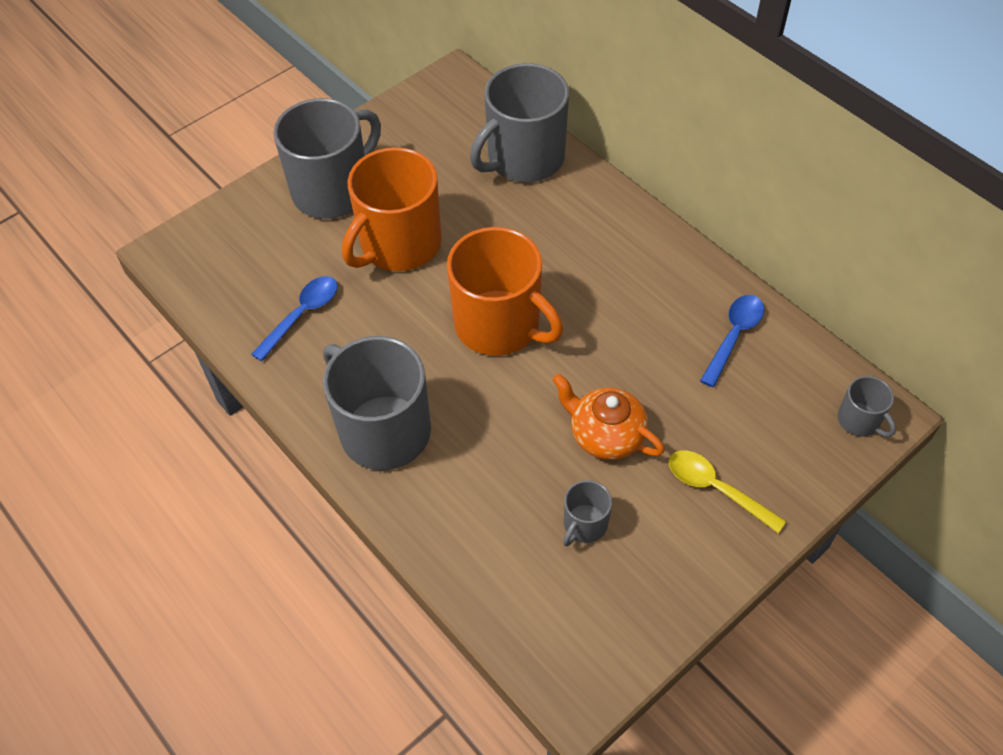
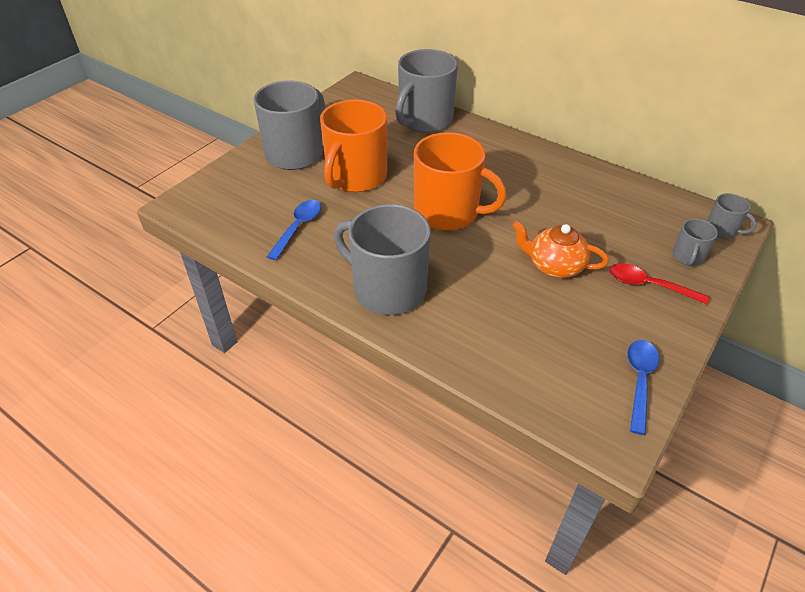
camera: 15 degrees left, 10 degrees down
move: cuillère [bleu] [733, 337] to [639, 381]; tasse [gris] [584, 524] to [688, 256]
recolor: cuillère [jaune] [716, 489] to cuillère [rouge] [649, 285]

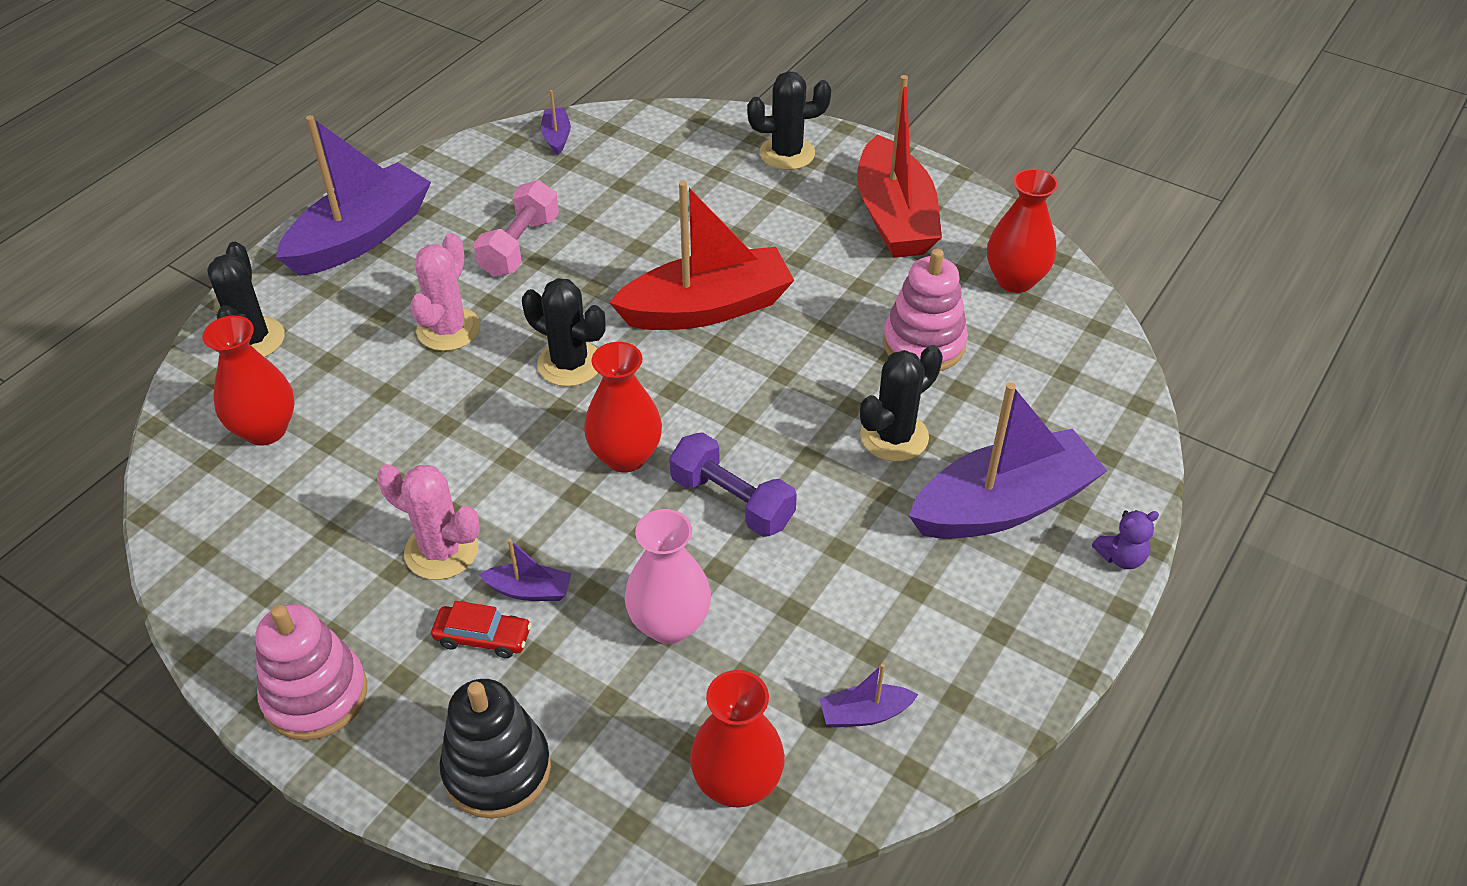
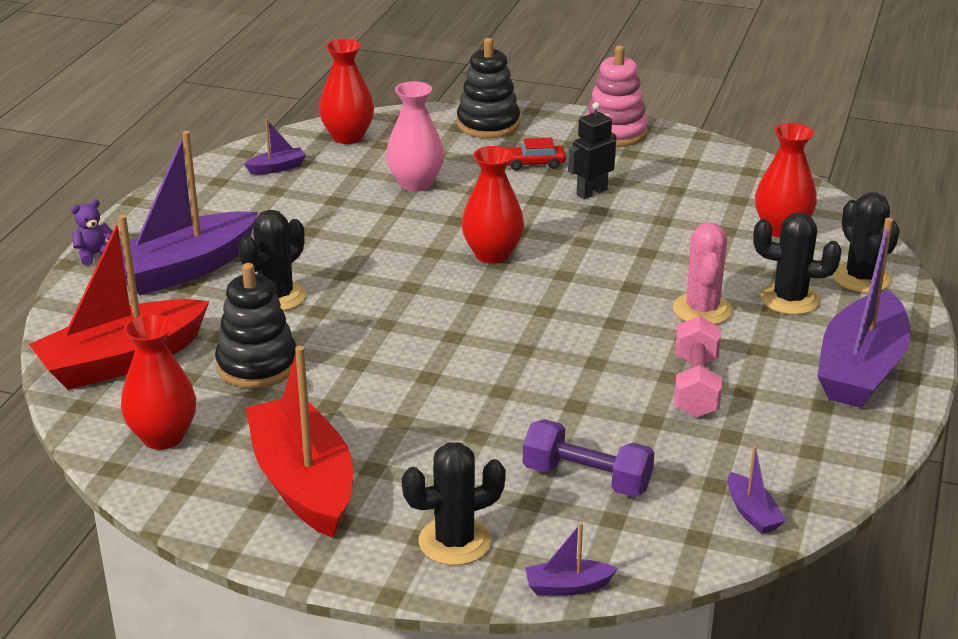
camera: 165 degrees right, 15 degrees down
move: bateau [rouge] [707, 308] to [122, 361]; cactus [noir] [570, 364] to [789, 299]; haltère [violet] [732, 501] to [586, 479]; bateau [violet] [529, 590] to [567, 586]
replace: cactus [rose] [441, 551] to robot [noir] [591, 192]
recolor: jouet à empiler [rose] [924, 344] to jouet à empiler [noir] [257, 365]

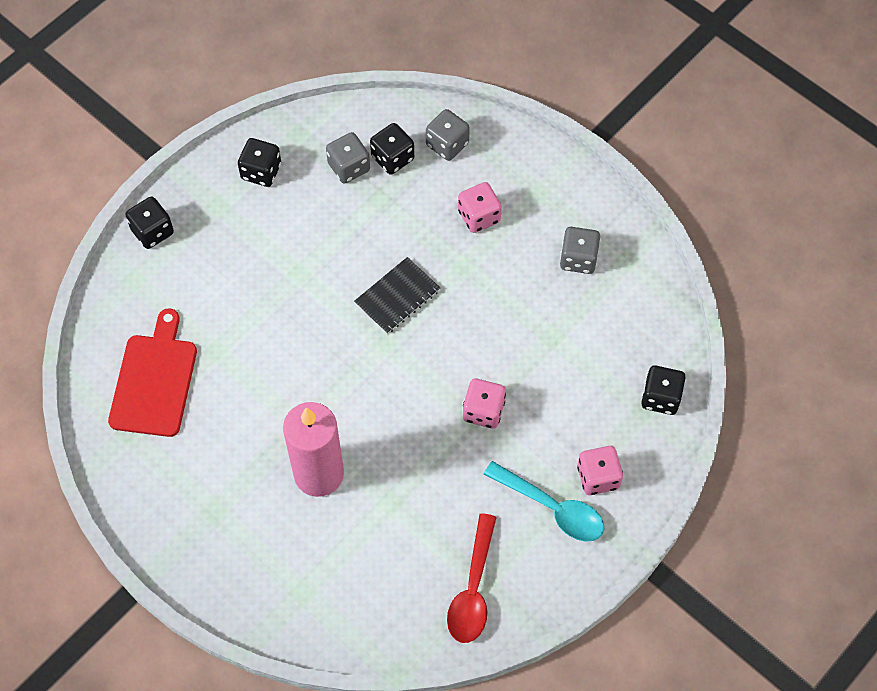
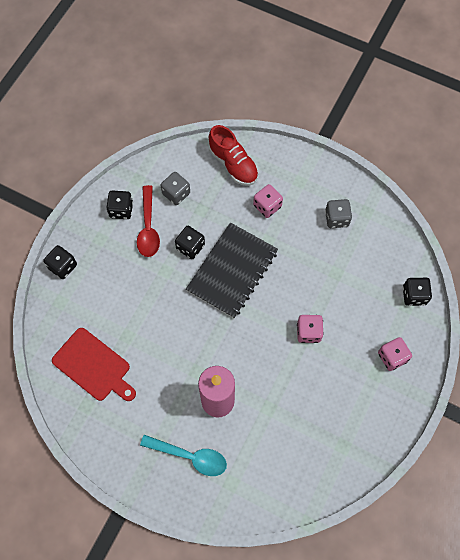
camera: 15 degrees left, 5 degrees up
move: dé [noir] [392, 158] to [190, 247]; cuillère [turquoise] [552, 508] to [190, 456]; cuillère [rouge] [473, 589] to [148, 228]
replace: dé [gris] [447, 144] to chaussure [rouge] [233, 164]
rotate: planche à découper [rouge] [155, 380] = [93, 366] 135 degrees clockwise
resize: carnet [noir] [397, 297] = [232, 271] x1.79

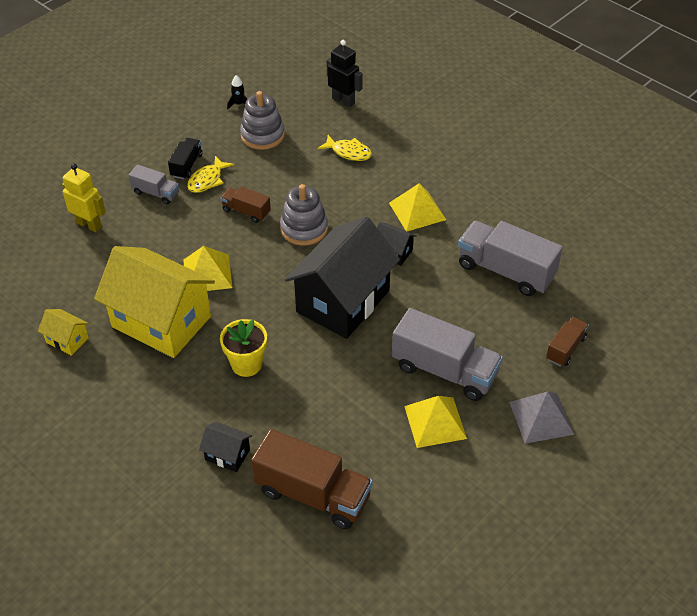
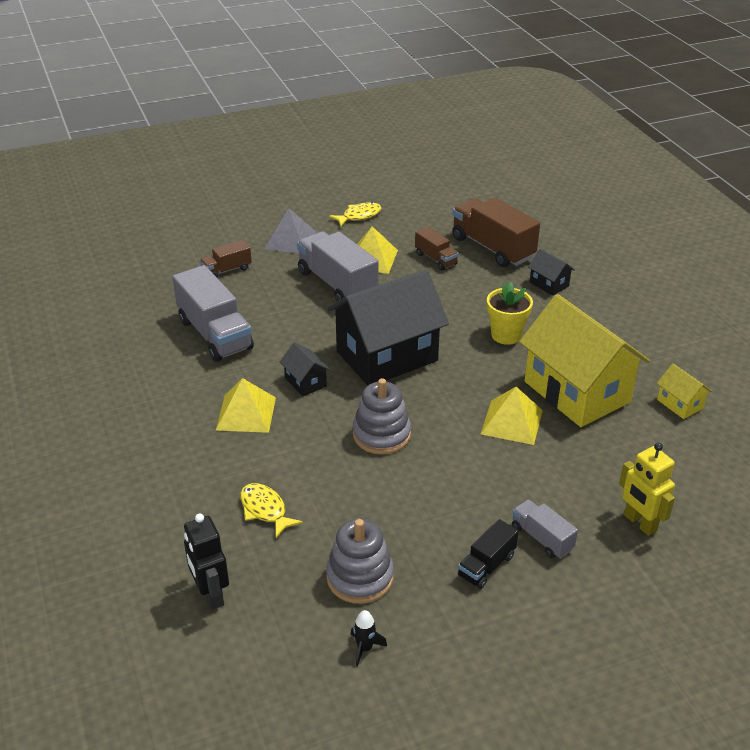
camera: 155 degrees left, 10 degrees down
move: poisson [jaune] [207, 180] to [359, 216]; camion [marron] [246, 211] to [436, 259]

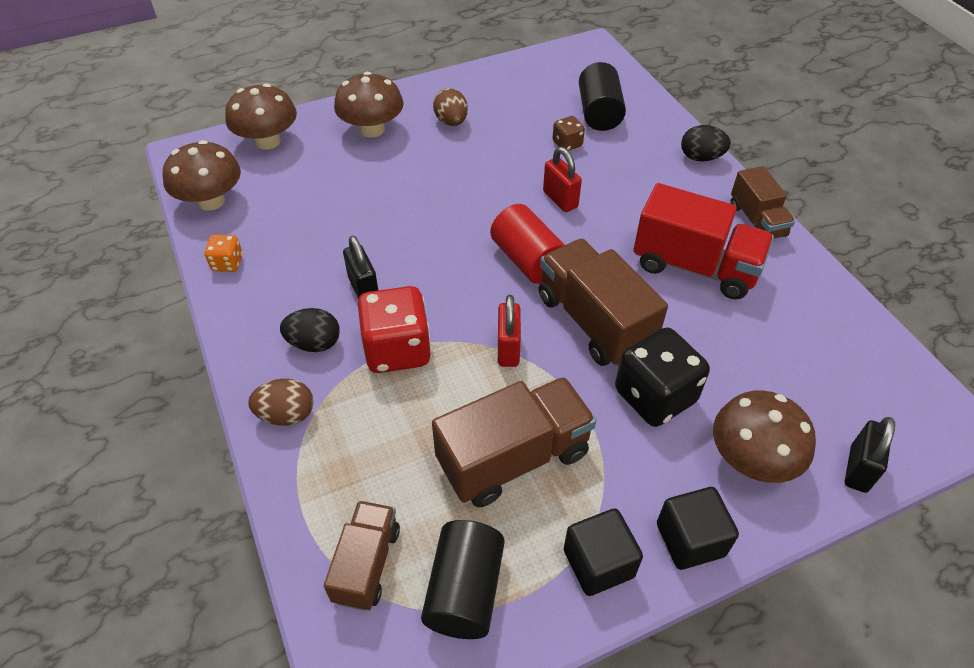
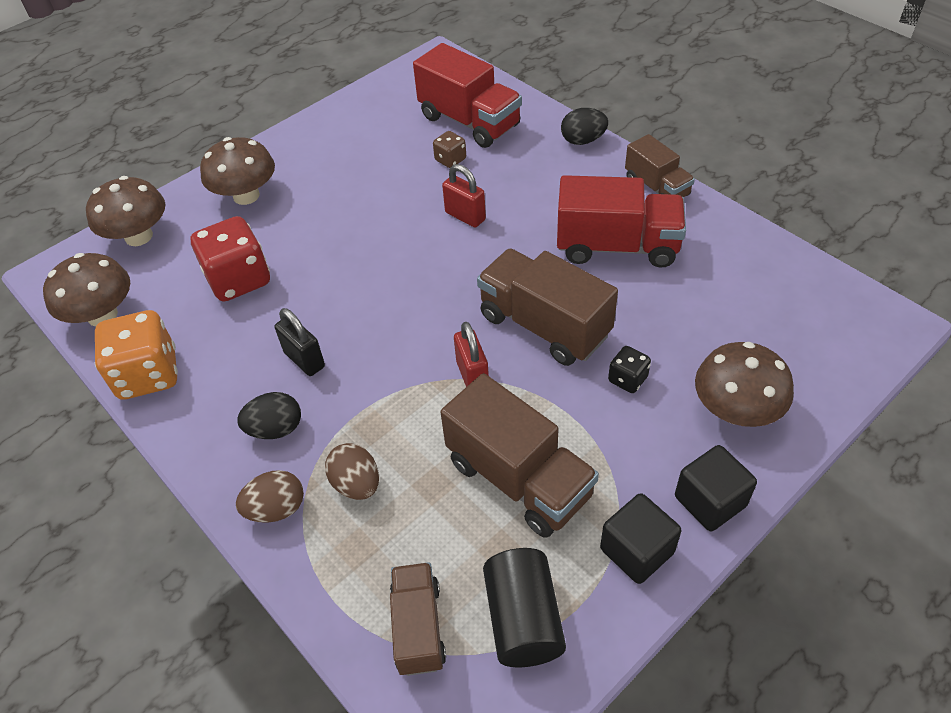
camera: 15 degrees left, 0 degrees up
delete: cylindre [rouge] [528, 260]; cadenas [noir] [858, 469]
move: œuf [marron] [451, 122] to [356, 484]; dé [rouge] [397, 350] to [239, 279]
replace: cylindre [noir] [599, 113] to camion [rouge] [469, 121]
rotate: camion [marron] [513, 457] = [519, 478] 90 degrees clockwise
resize: dé [orange] [227, 263] = [148, 375] x2.02; dé [noir] [655, 396] = [627, 379] x0.49

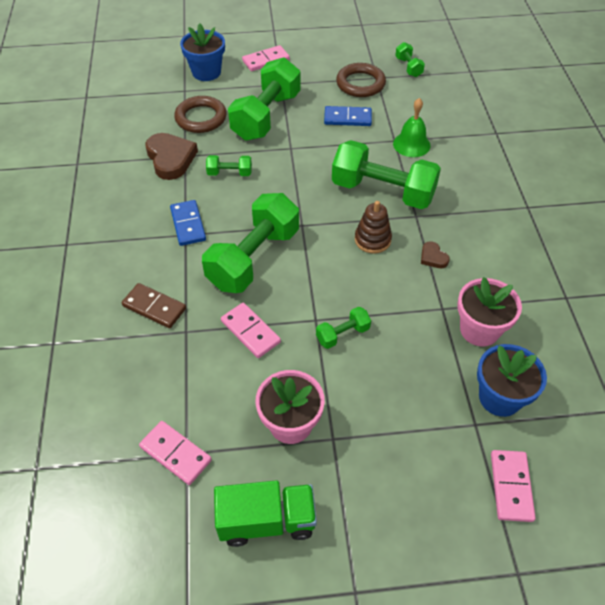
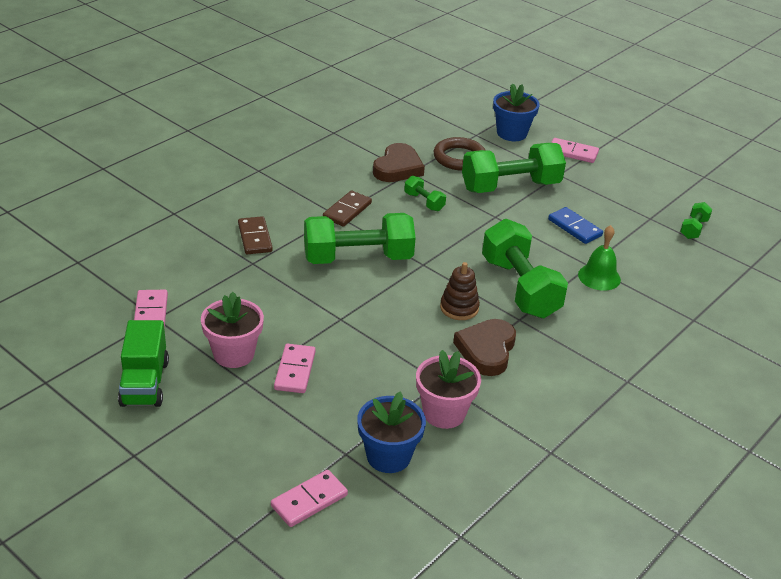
camera: 45 degrees right, 15 degrees down
delete: anneau [marron] [360, 84]; haltère [vert] [342, 334]
move: domino [rose] [250, 331] to [295, 371]
recolor: domino [bleu] [188, 224] to domino [marron] [347, 211]
rotate: camion [vert] [267, 520] = [145, 383] 45 degrees clockwise
resize: cœur [marron] [433, 257] = [486, 350] x2.04

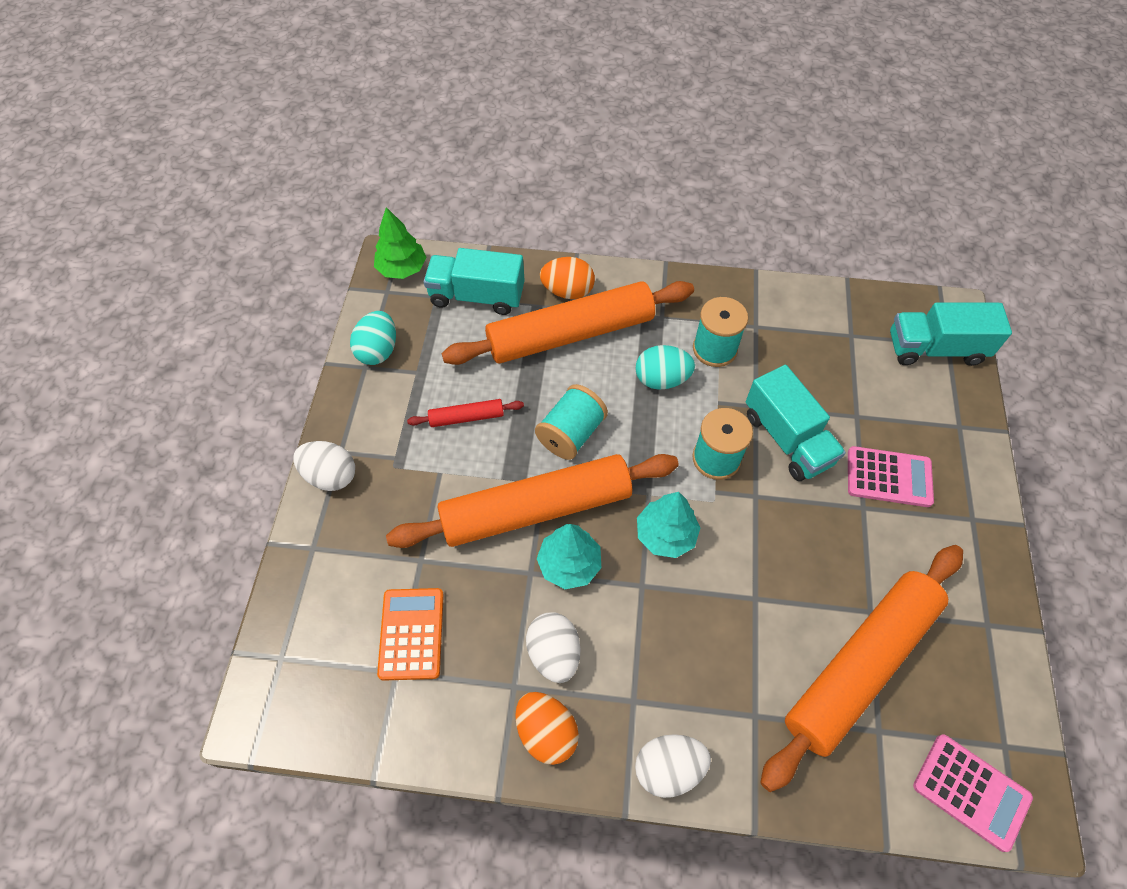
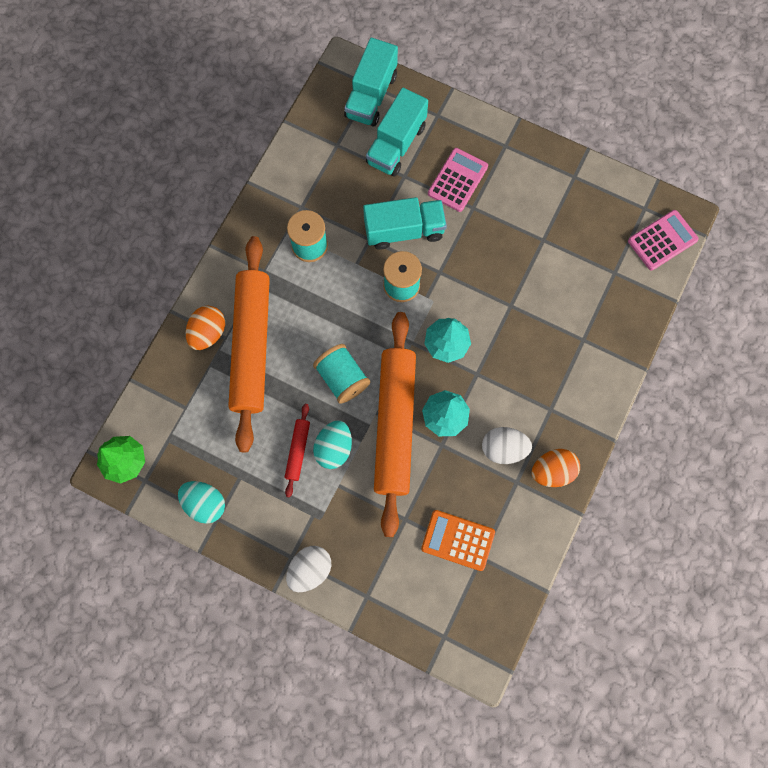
camera: 70 degrees left, 15 degrees up
delete: rouleau à pâtisserie [orange] [860, 666]; œuf [blanc] [668, 768]
move: camion [turquoise] [477, 296] to [396, 144]; œuf [turquoise] [661, 379] to [334, 448]

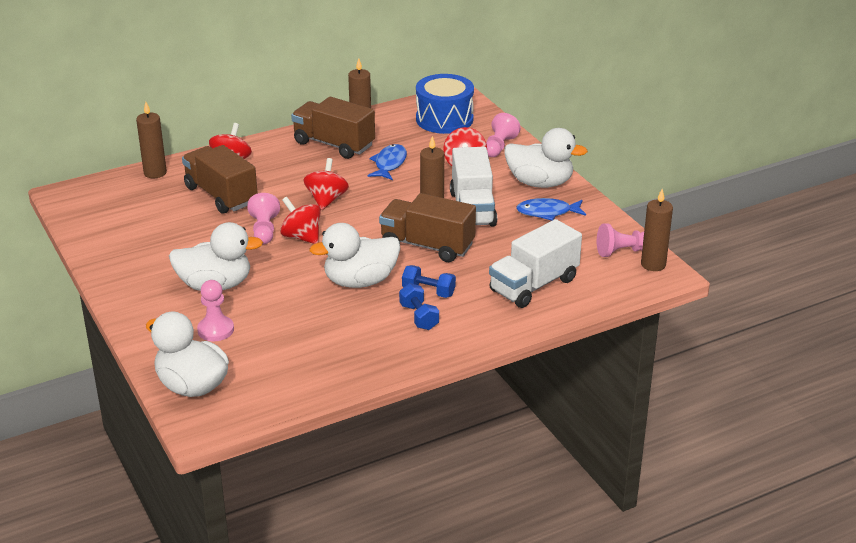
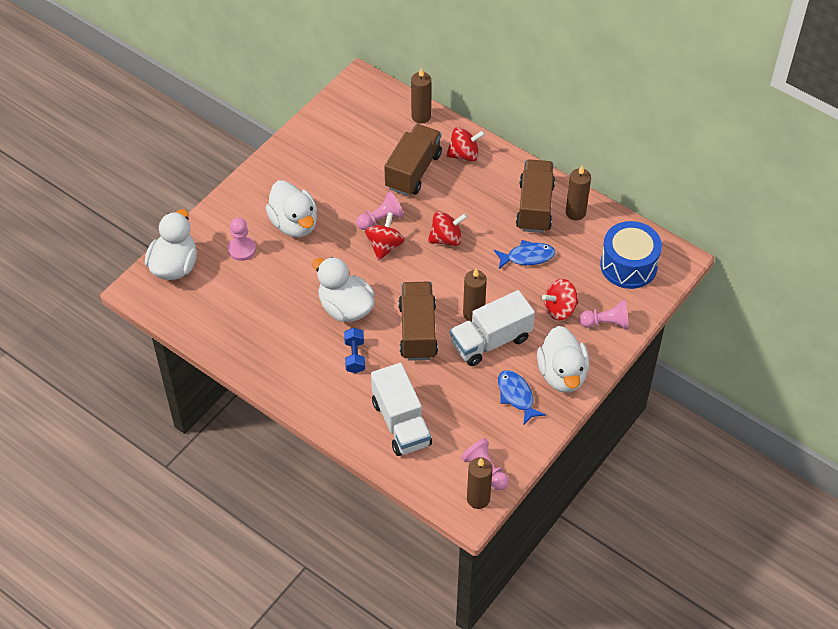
camera: 65 degrees right, 20 degrees up
delete: haltère [bleu] [419, 317]
rotate: camion [blanc] [534, 285] = [401, 423] 135 degrees counterclockwise

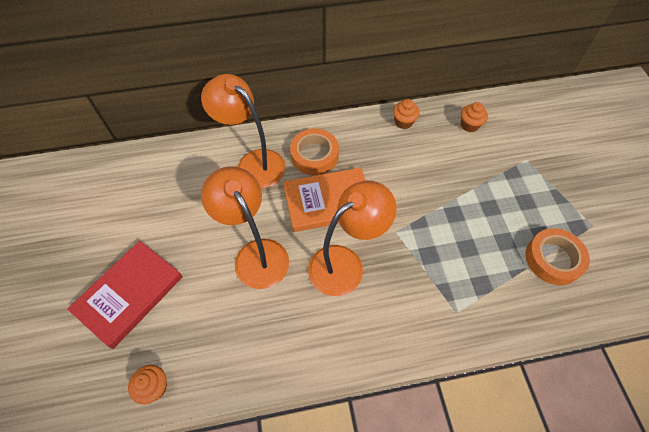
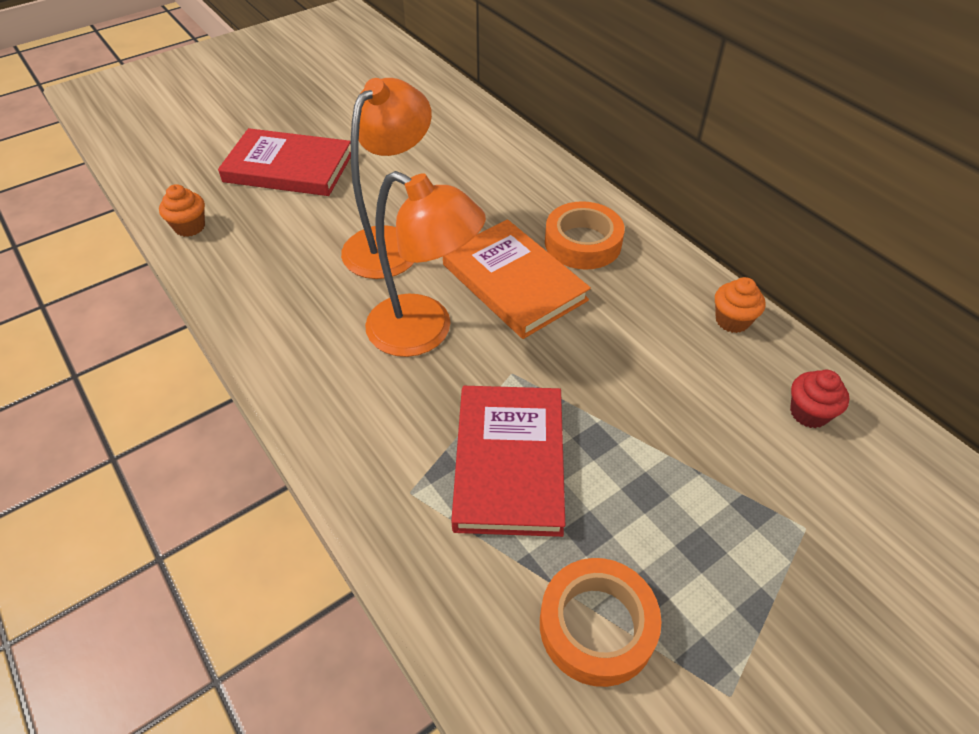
camera: 65 degrees right, 10 degrees down
delete: lampe [orange] [253, 163]
insert: livre [rouge] [509, 462]
recolor: muffin [orange] [469, 125] to muffin [rouge] [809, 413]

